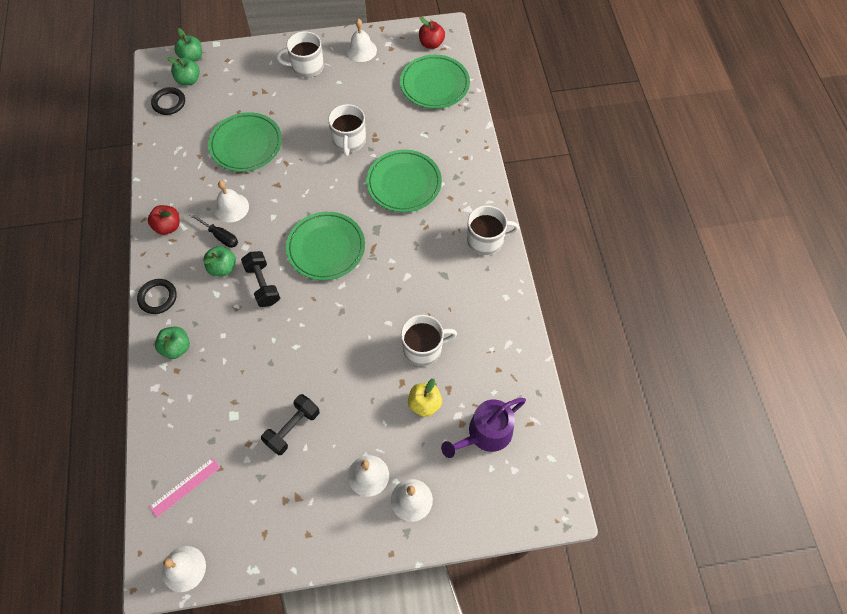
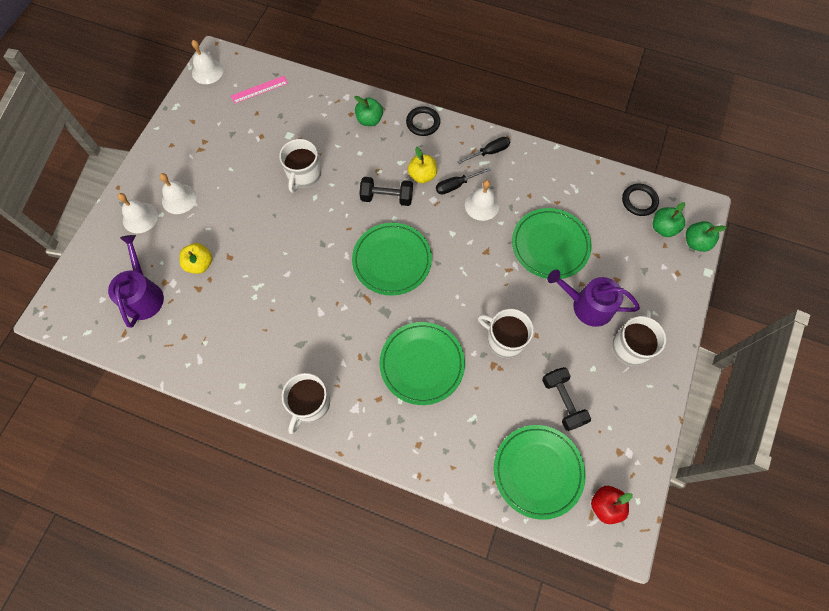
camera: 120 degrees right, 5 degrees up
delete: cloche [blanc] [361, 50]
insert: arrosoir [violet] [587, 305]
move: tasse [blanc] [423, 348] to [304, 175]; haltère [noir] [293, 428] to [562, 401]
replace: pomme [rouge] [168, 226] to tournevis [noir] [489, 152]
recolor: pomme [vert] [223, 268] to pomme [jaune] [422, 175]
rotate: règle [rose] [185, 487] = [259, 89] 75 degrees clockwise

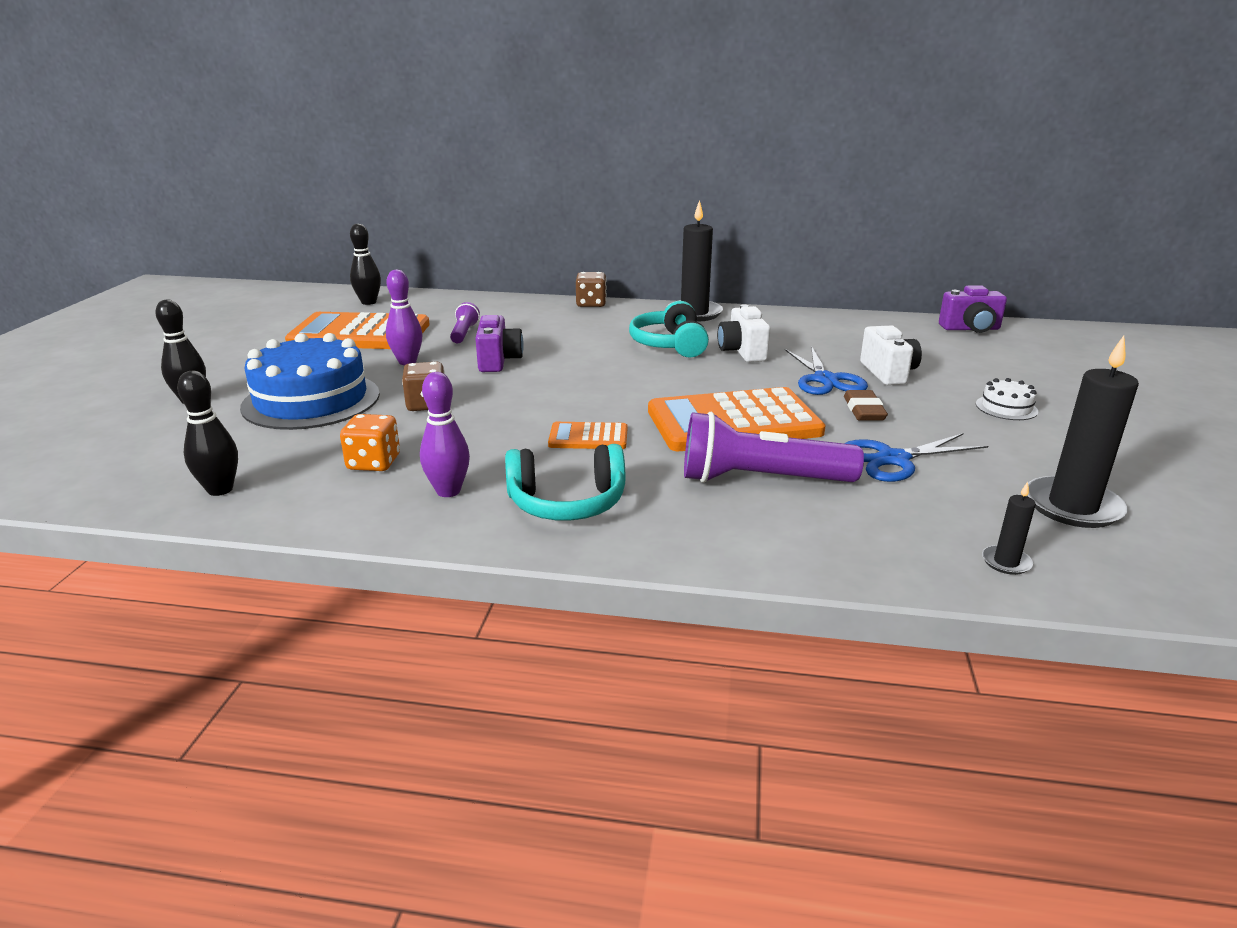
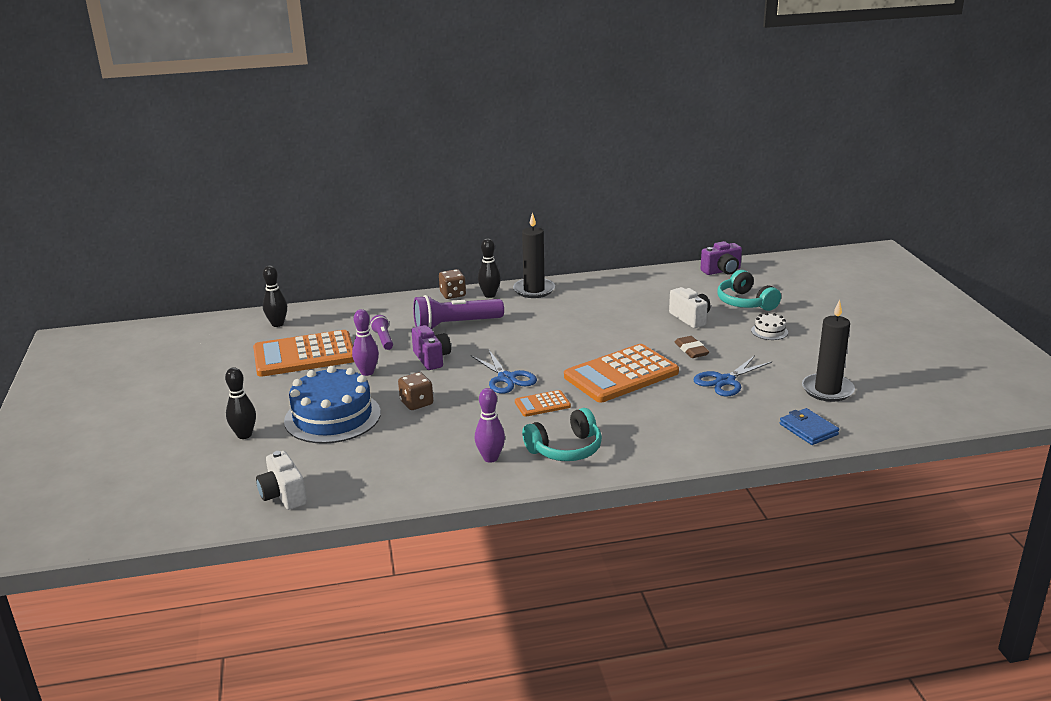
camera: 20 degrees left, 0 degrees up
delete: dé [orange] [374, 463]
move: casque audio [turquoise] [669, 345] to [745, 302]; appareil photo [blanc] [742, 352] to [283, 495]; ciseaux [bleu] [825, 380] to [506, 378]; quille [noir] [220, 489] to [490, 295]; lampe de poche [violet] [761, 479] to [455, 325]
replace: bougie [noir] [1006, 562] to portefeuille [bleu] [808, 429]

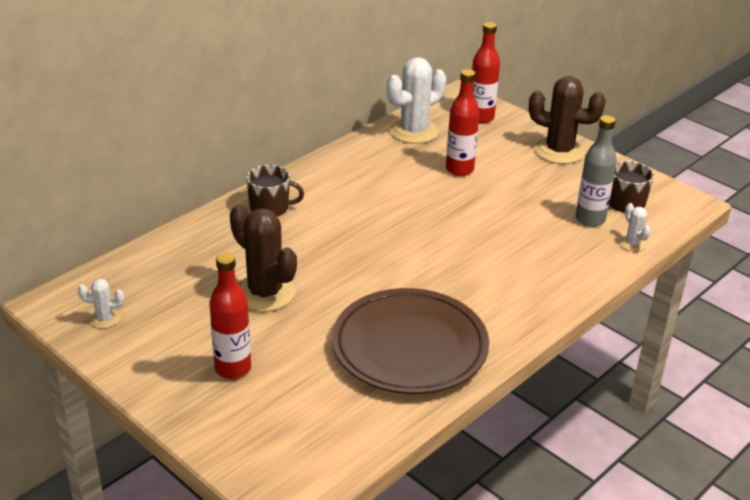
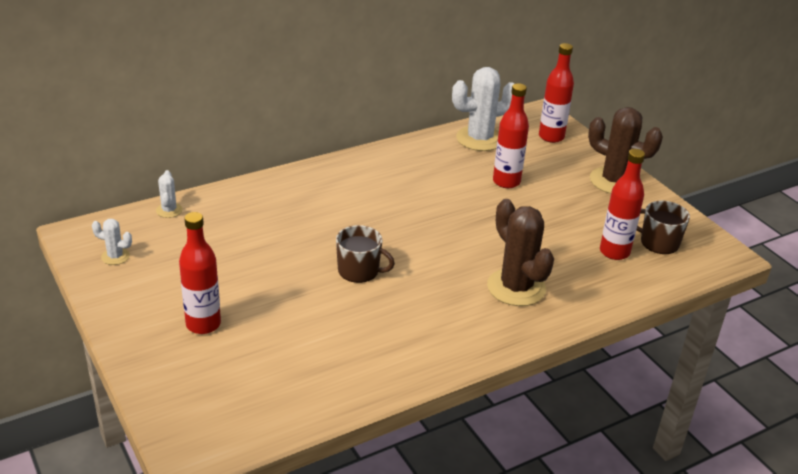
camera: 15 degrees right, 0 degrees up
delete: assiette [marron] [409, 347]
move: tasse [marron] [270, 207] to [359, 270]; cactus [blanc] [633, 244] to [169, 210]; cactus [marron] [265, 293] to [516, 288]
recolor: bouteille [gris] [590, 219] to bouteille [rouge] [614, 252]

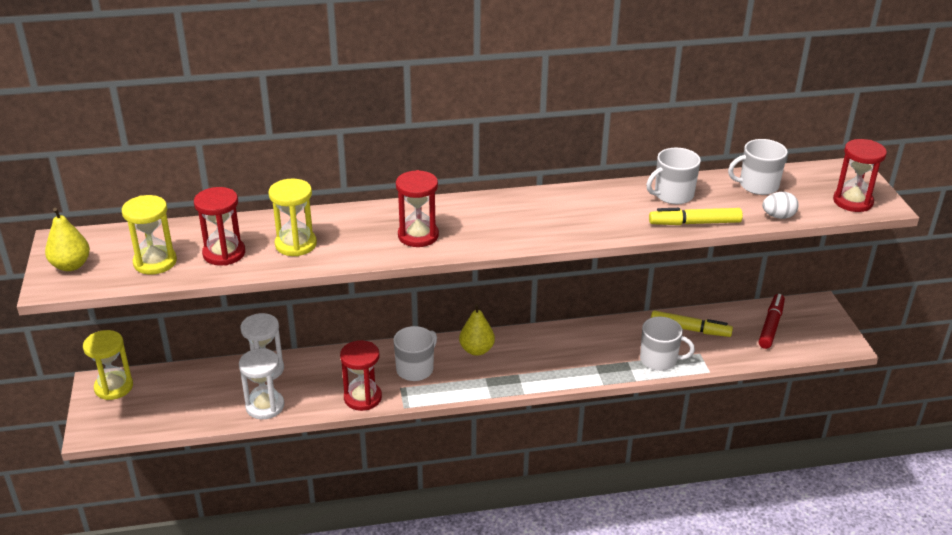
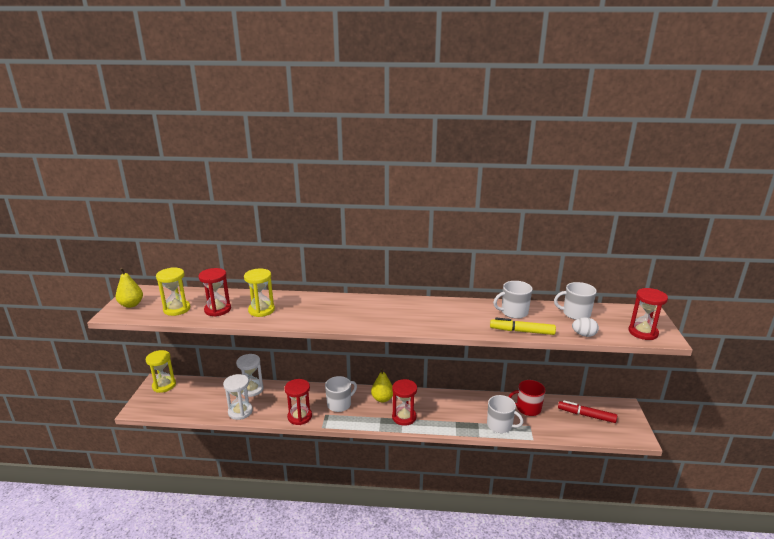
camera: 15 degrees right, 10 degrees down
move: sablier [rouge] [418, 236] to [404, 417]
replace: feutre [jaune] [690, 329] to tasse [rouge] [528, 408]
rotate: feutre [rouge] [771, 326] = [586, 415] 105 degrees counterclockwise

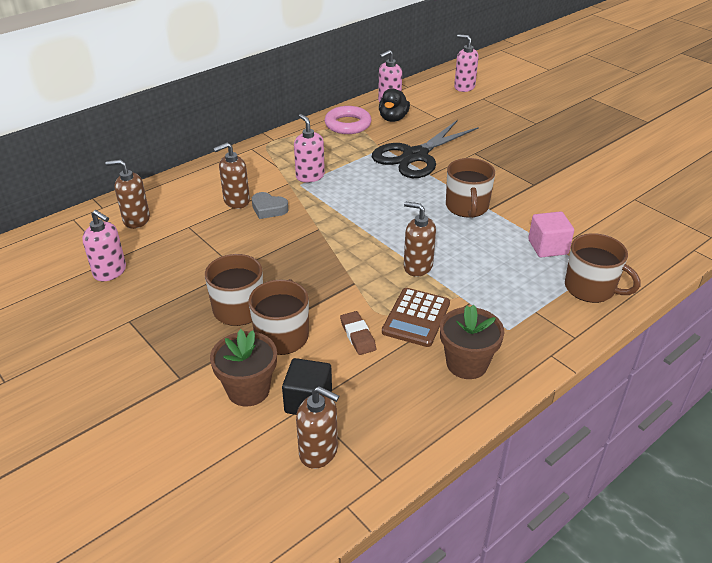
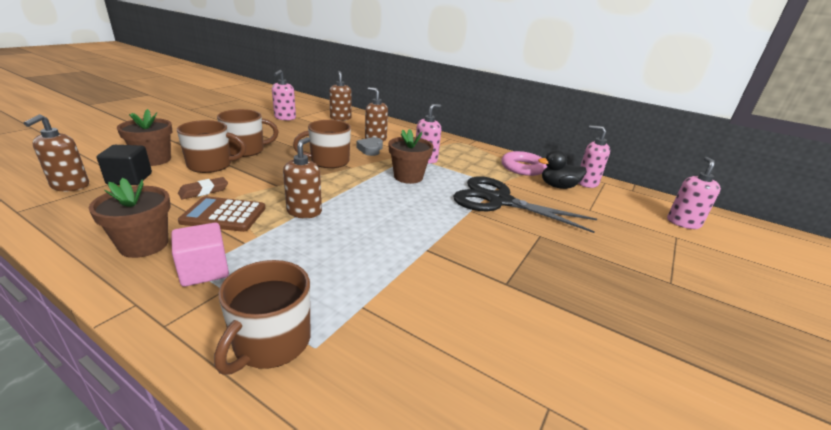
camera: 70 degrees right, 10 degrees down
insert: pot de fleurs [marron] [408, 177]
move: tasse [marron] [467, 207] to [329, 161]; cube [rose] [548, 247] to [204, 270]

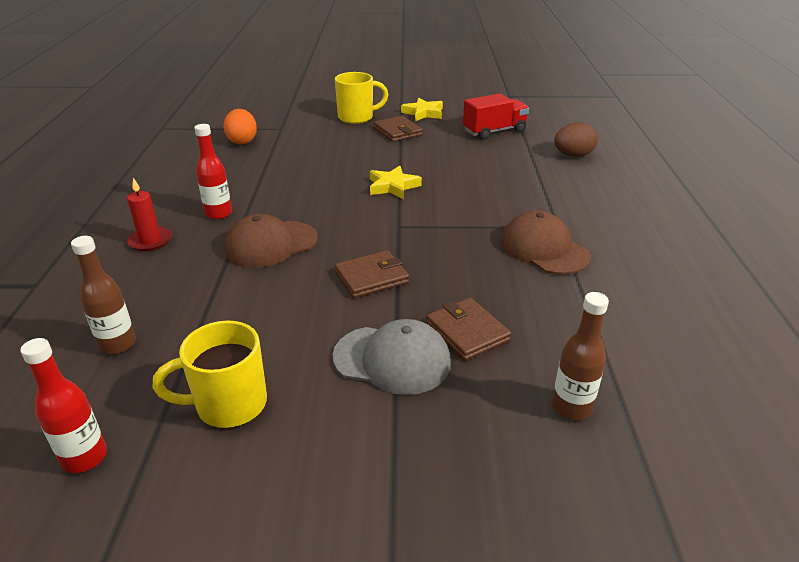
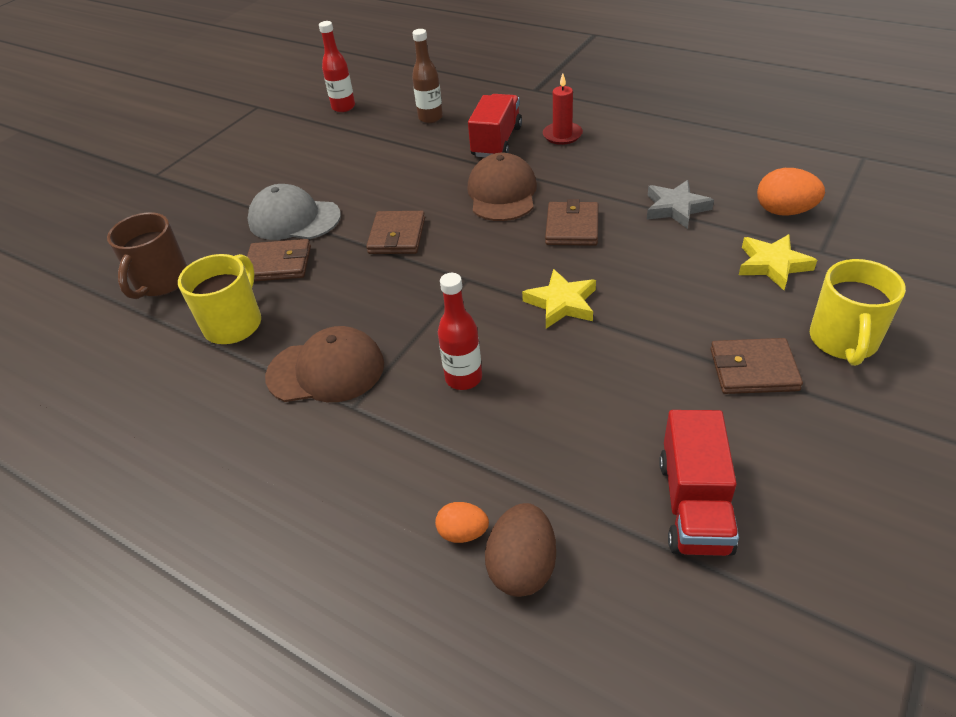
camera: 125 degrees right, 10 degrees up
insert: camion [rouge] [496, 142]; étoile [gris] [676, 208]; portefeuille [marron] [572, 227]; œuf [orange] [463, 533]
move: étoile [jaune] [423, 113] to [772, 265]; bouteille [rouge] [218, 214] to [463, 378]; tasse [jaune] [228, 404] to [235, 323]
replace: bouteille [marron] [571, 407] to tasse [marron] [161, 282]
rotate: casquette [gris] [392, 359] = [294, 219] 60 degrees clockwise

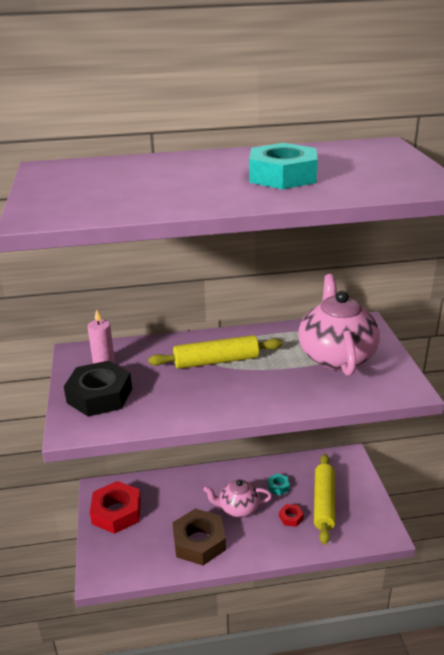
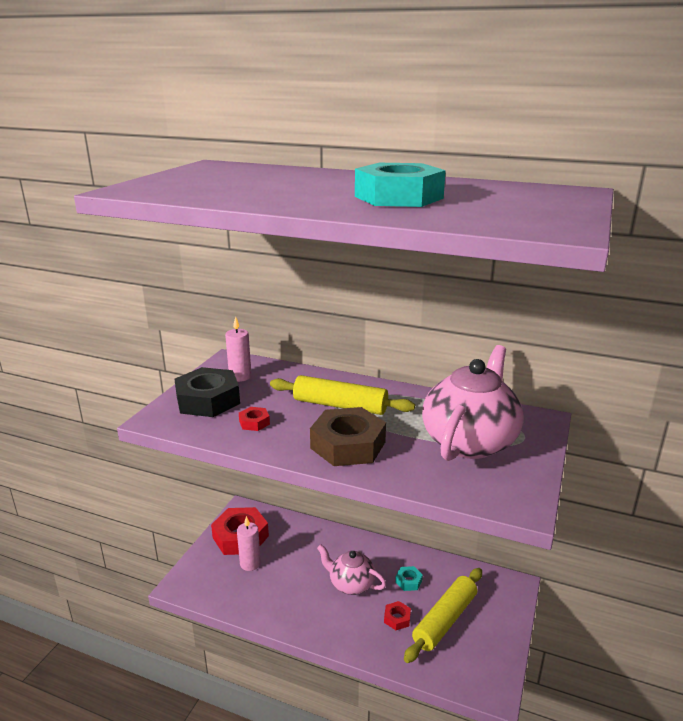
camera: 30 degrees right, 5 degrees down
insert: écrou [rouge] [254, 422]; bougie [rose] [250, 563]
move: écrou [marron] [199, 542] to [348, 445]

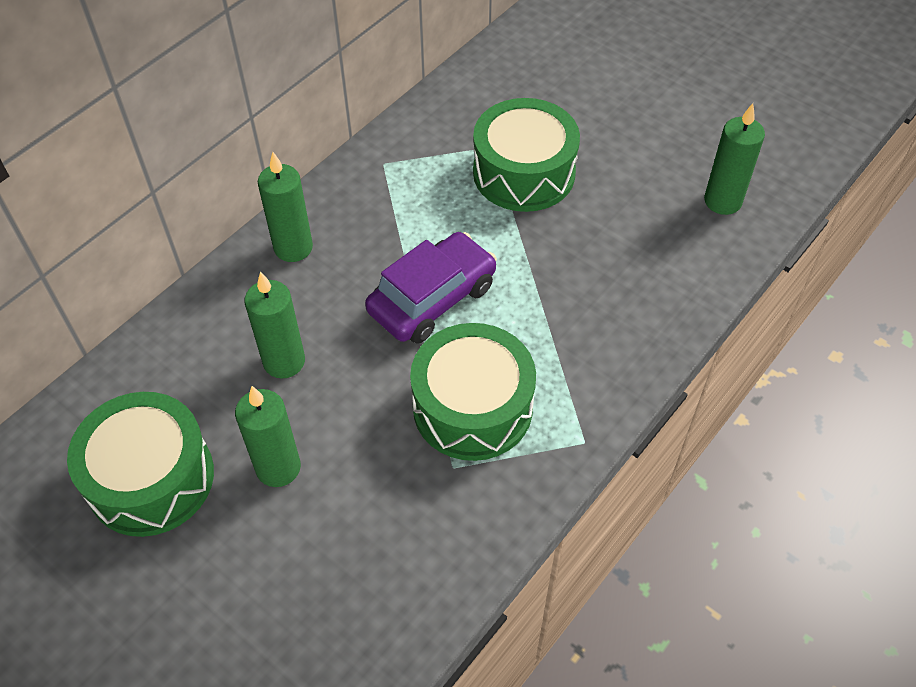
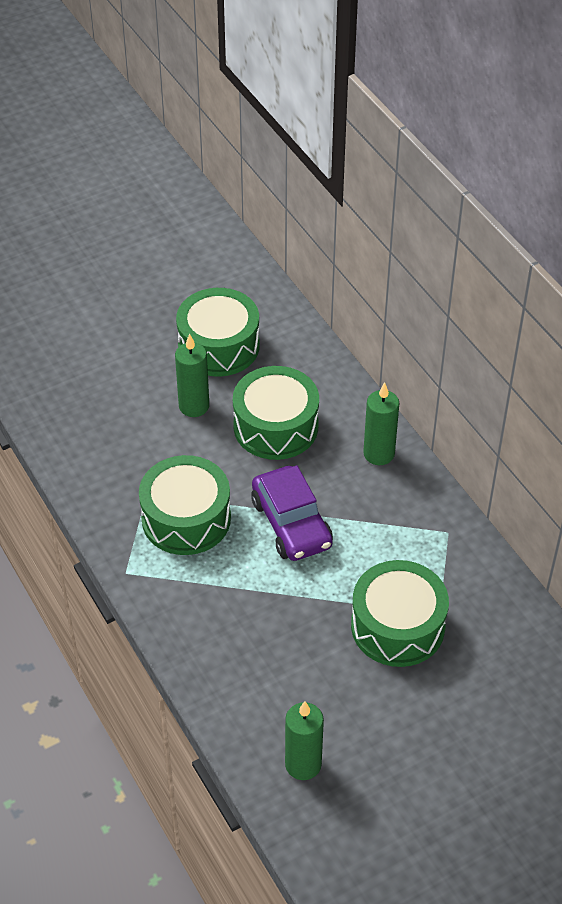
camera: 110 degrees right, 5 degrees down
replace: bougie [vert] [284, 361] to tambour [vert] [275, 426]

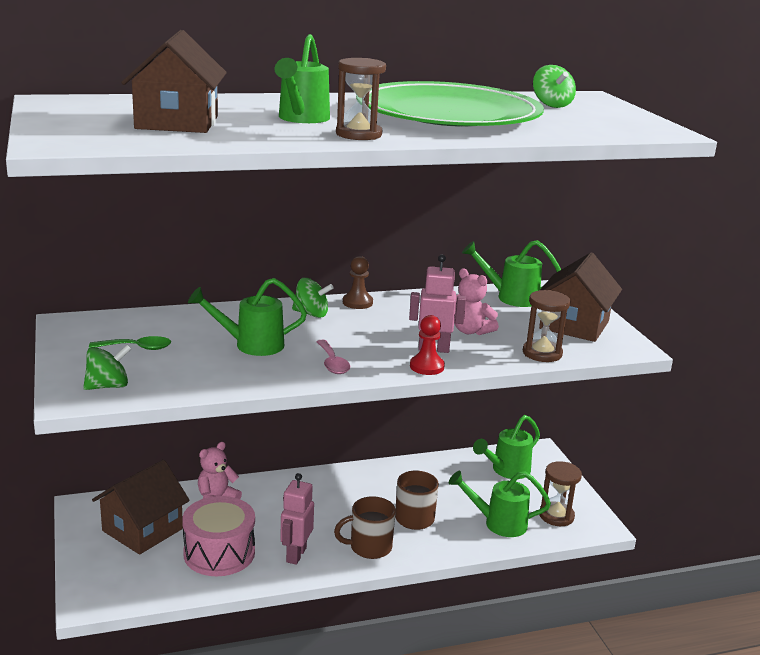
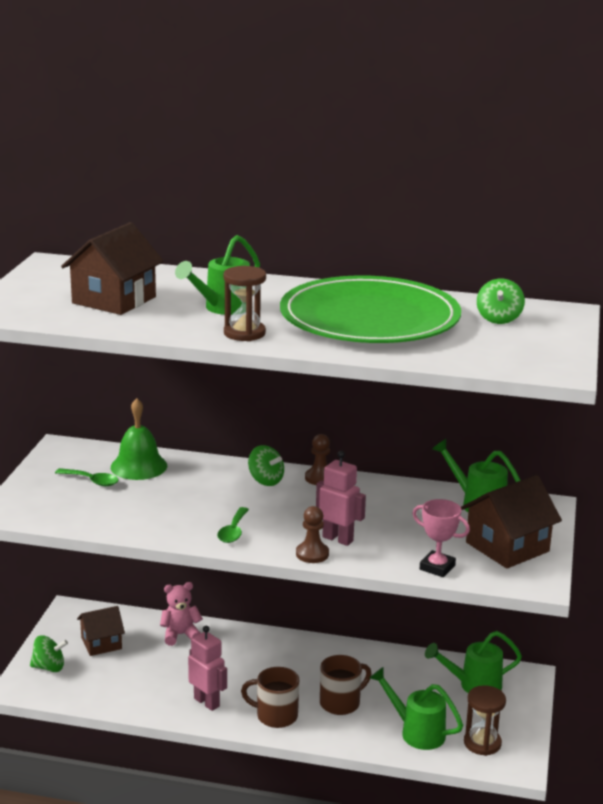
camera: 30 degrees right, 0 degrees up
delete: ours en peluche [rose] [471, 331]; arrosoir [vert] [251, 345]; tambour [rose] [219, 553]
insert: cloche [vert] [139, 466]
move: toupie [vert] [108, 386] to [49, 667]
replace: sablier [marron] [542, 353] to trophée [rose] [437, 567]
recolor: pion [rouge] [427, 366] to pion [marron] [312, 554]; cuillère [rose] [332, 363] to cuillère [vert] [233, 531]
rotate: robot [rose] [296, 555] = [207, 702] 90 degrees clockwise
resize: maison [marron] [142, 530] = [101, 643] x0.65

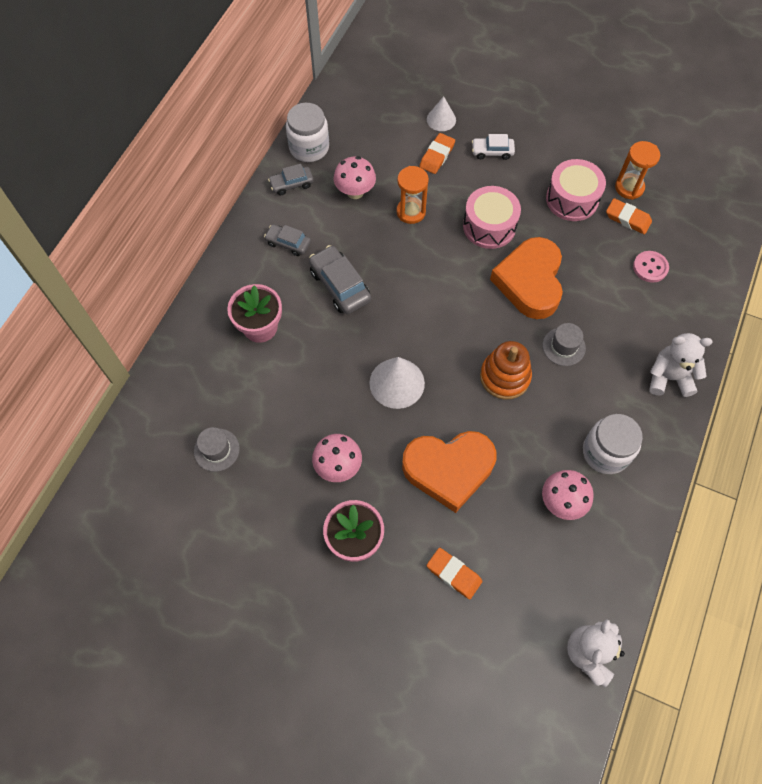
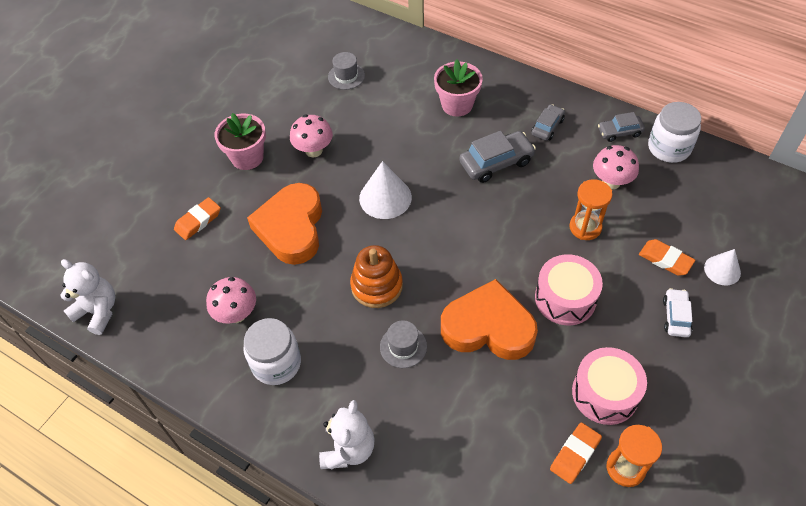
camera: 100 degrees right, 10 degrees down
delete: bouton [rose] [650, 267]
rotate: voiture [gris] [291, 184] = [619, 132] 90 degrees counterclockwise

